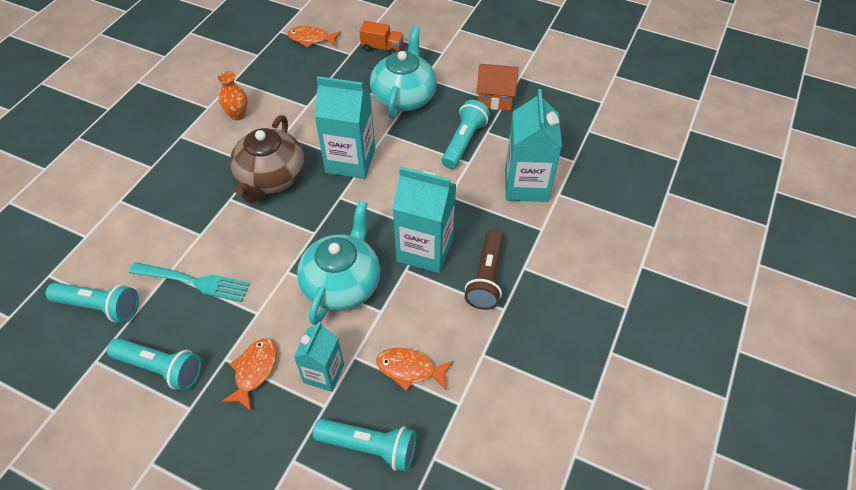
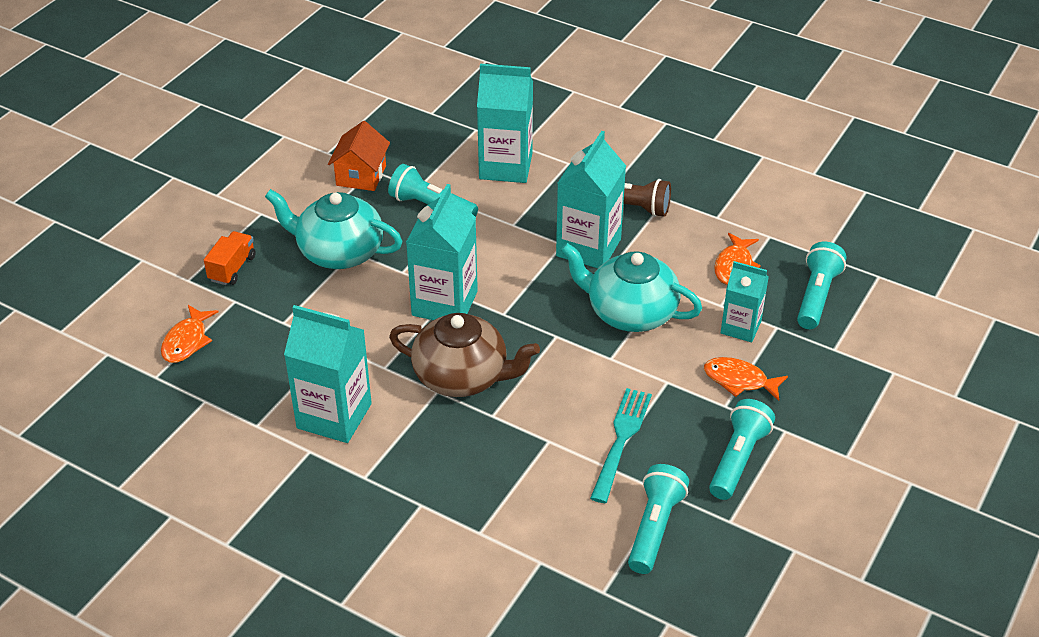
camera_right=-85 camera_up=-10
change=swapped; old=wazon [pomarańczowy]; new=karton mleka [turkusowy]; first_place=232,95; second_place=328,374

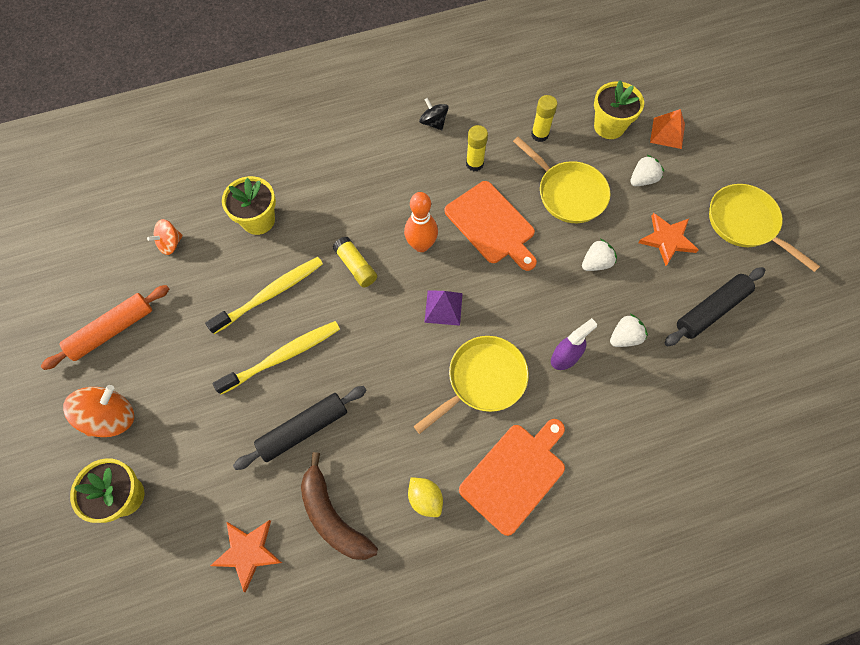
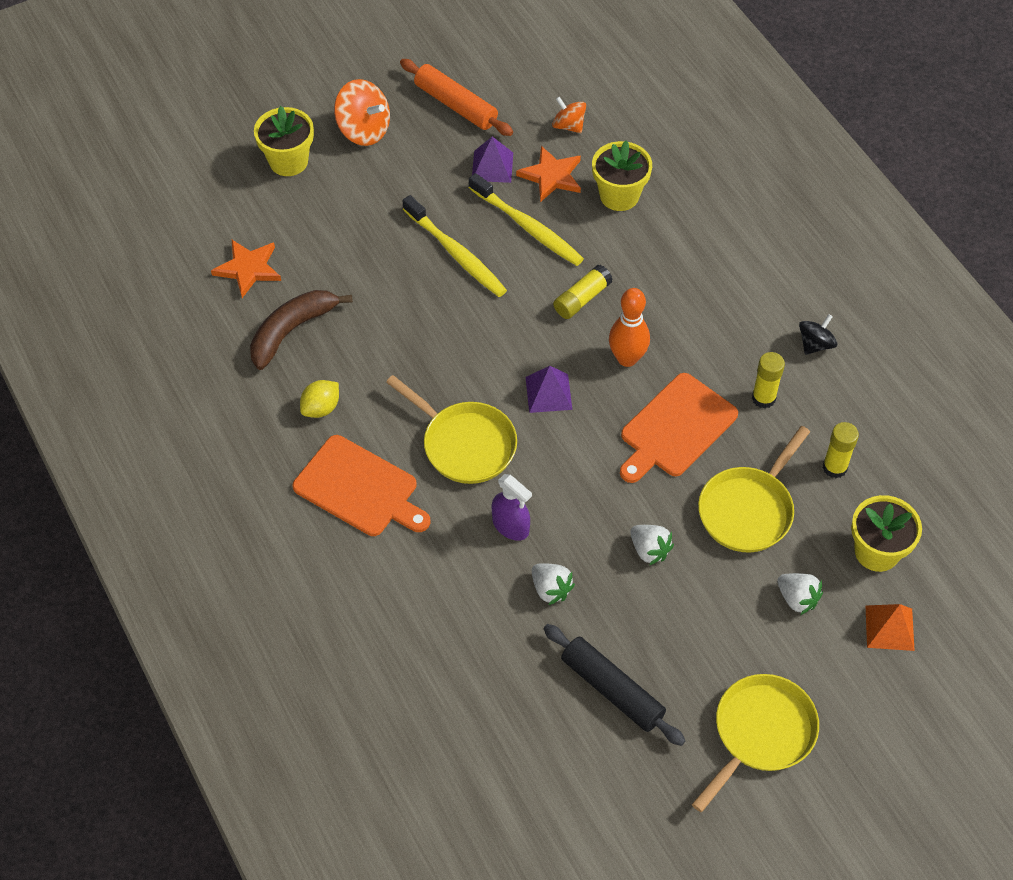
camera_right=80 camera_up=-10
change=new; new=piramida [fioletowy]; second_place=492,159
change=shifted; old=gwiazda [pomarańczowy]; first_place=668,239; second_place=548,174
change=gone; old=wałek do ciasta [czarny]; first_place=300,428

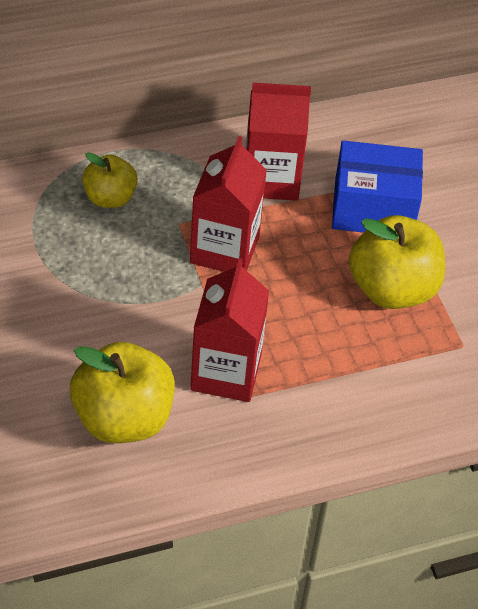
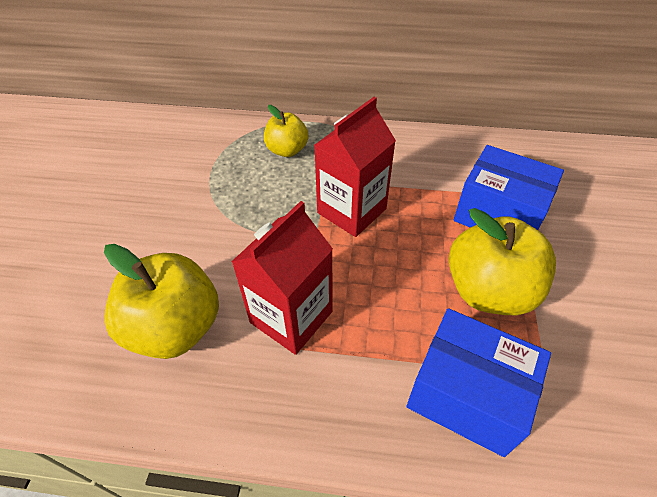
camera_right=30 camera_up=0
change=new; new=pudełko [niebieski]; second_place=478,382
change=gone; old=karton mleka [czerwony]; first_place=278,141

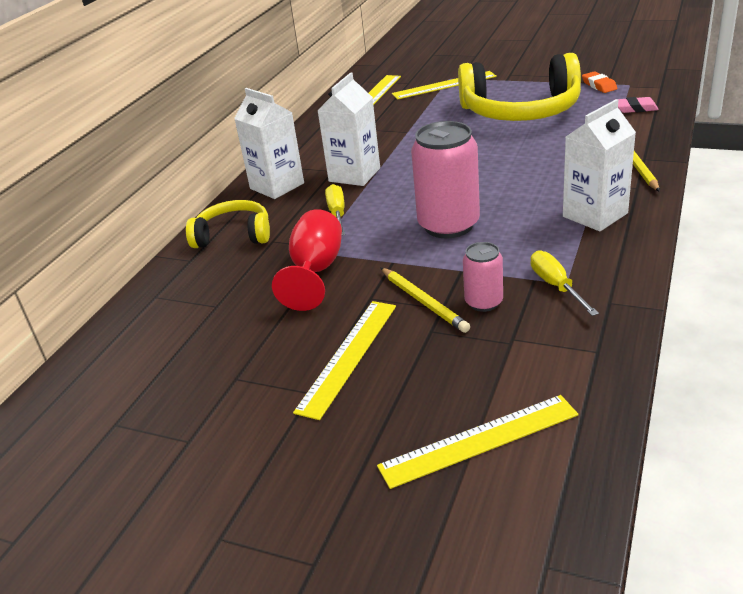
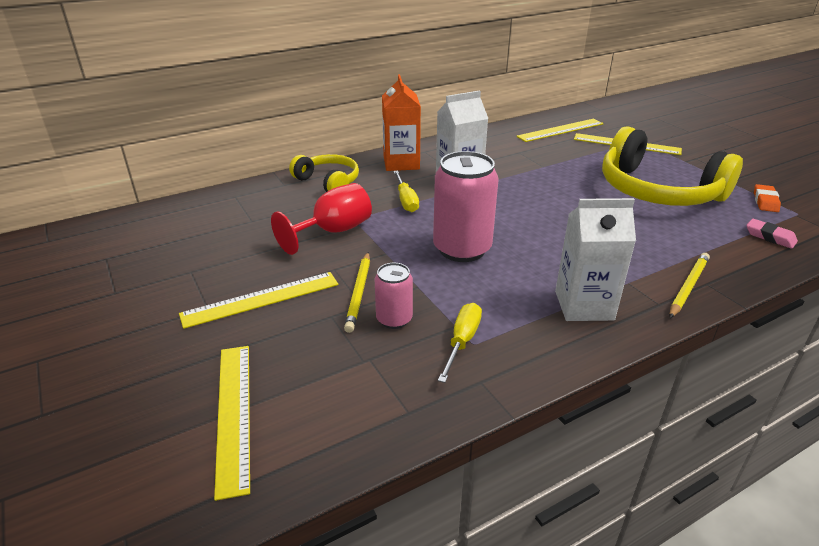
camera_right=35 camera_up=0
change=rotated; old=linijka [żółty]; first_place=477,442; second_place=232,423; degrees=60
change=repainted; old=karton mleka [biały]; new=karton mleka [pomarańczowy]; first_place=269,143; second_place=401,122
change=rotated; old=śrubokręt [żółty]; first_place=335,209; second_place=406,191; degrees=135

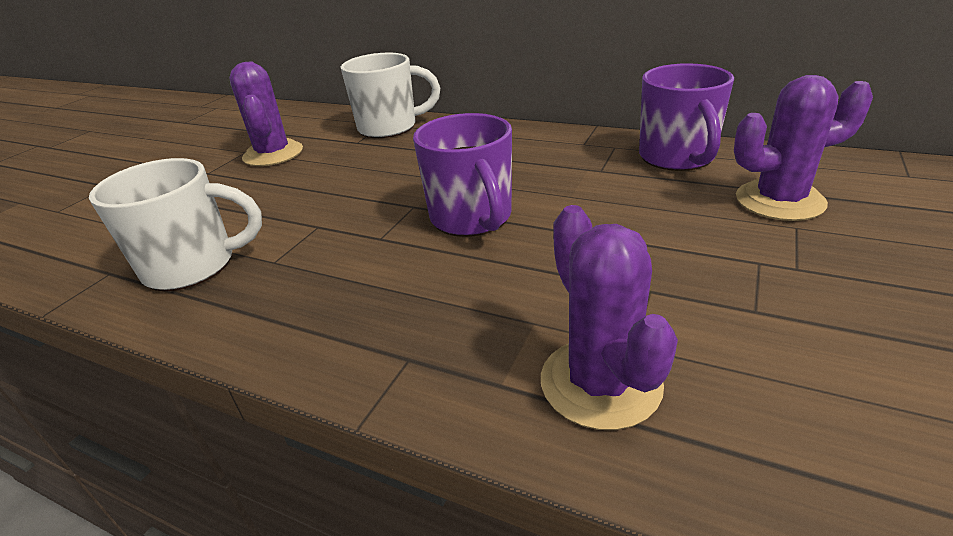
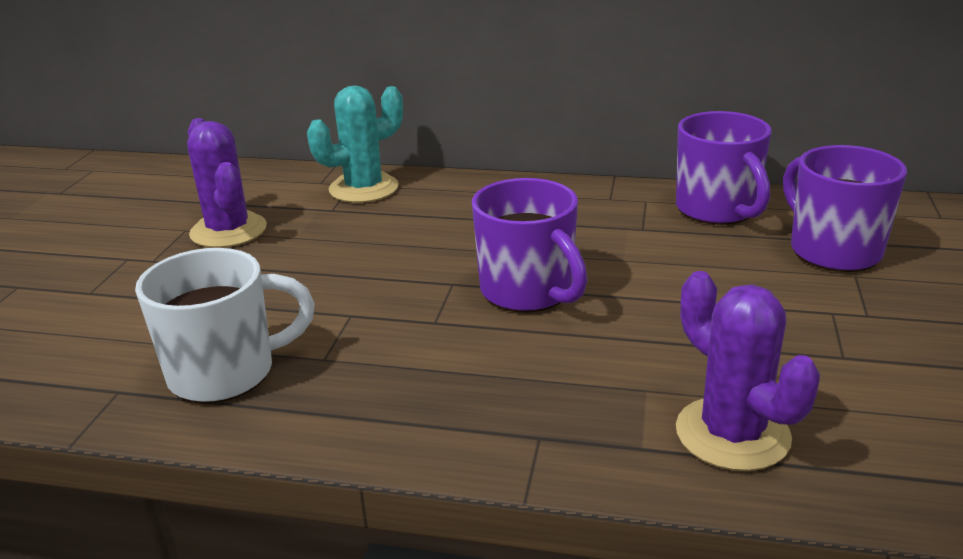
camera_right=-15 camera_up=-5
change=swapped; old=kubek [biały]; new=kaktus [turkusowy]; first_place=390,95; second_place=355,144
change=swapped; old=kaktus [fioletowy]; new=kubek [fioletowy]; first_place=803,148; second_place=845,208

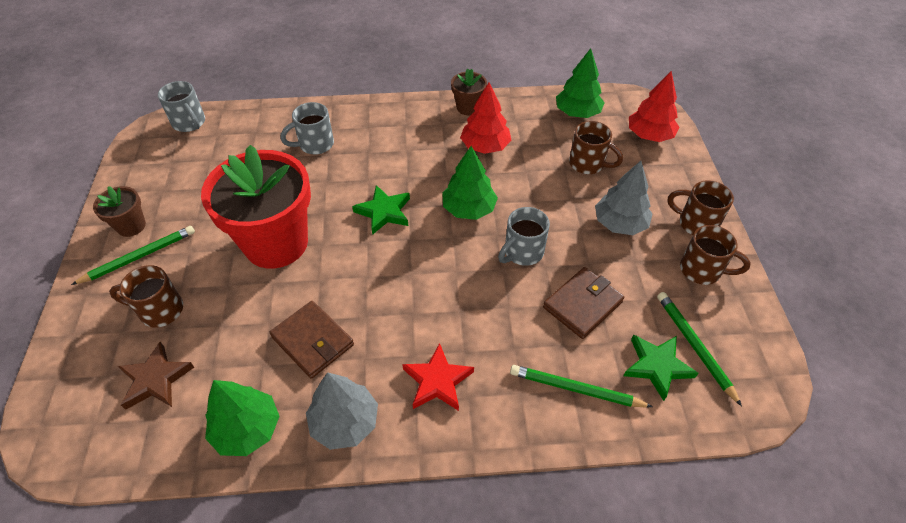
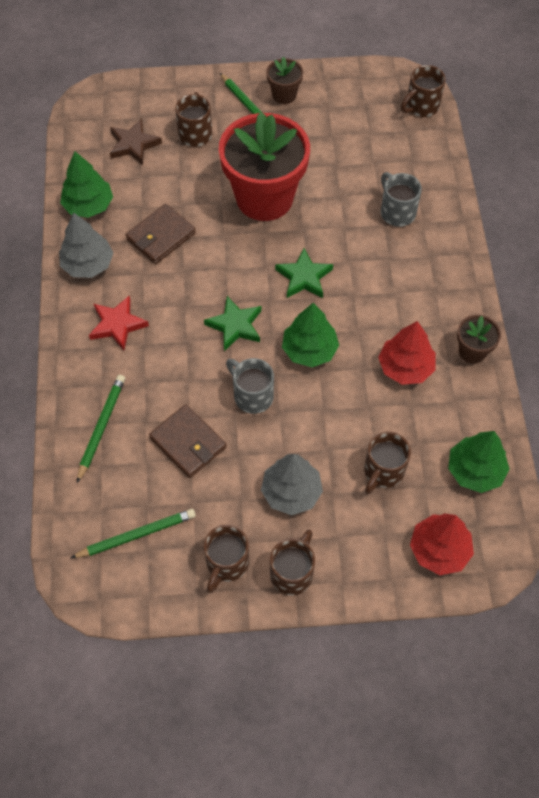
camera_right=90 camera_up=10
change=shifted; old=gwiazda [zielony]; first_place=661,368; second_place=232,323
change=repainted; old=kubek [szary]; new=kubek [brązowy]; first_place=181,106; second_place=423,91

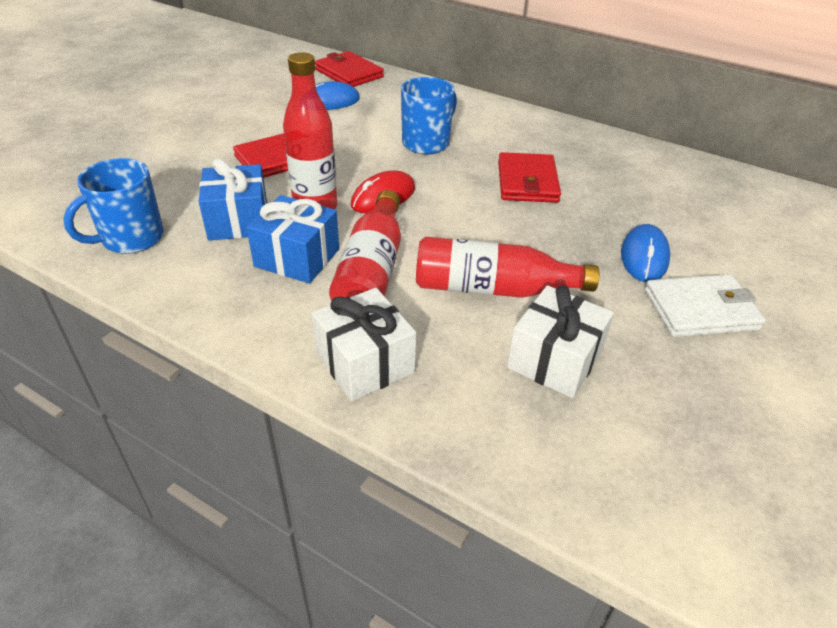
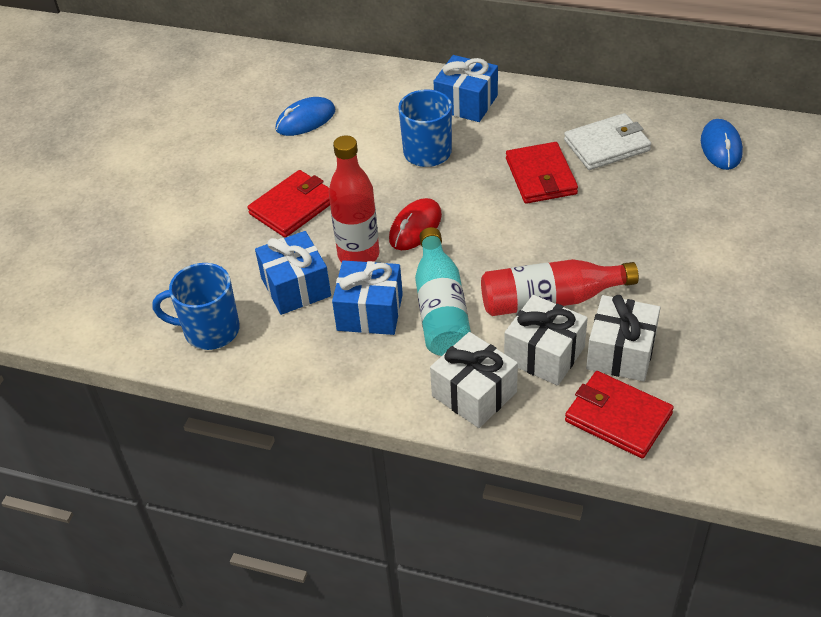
camera_right=-10 camera_up=5
change=rotated; old=kubek [niebieski]; first_place=113,206; second_place=196,306; degrees=60
change=repainted; old=butelka [czerwony]; new=butelka [turkusowy]; first_place=365,245; second_place=443,291
change=new; new=prezent [niebieski]; second_place=465,88
change=new; new=prezent [biały]; second_place=546,340
change=shifted; old=portfel [biały]; first_place=705,305; second_place=607,141
change=shifted; old=portfel [czerwony]; first_place=349,69; second_place=619,415
change=shifted; old=myszka [niebieski]; first_place=645,253; second_place=722,144

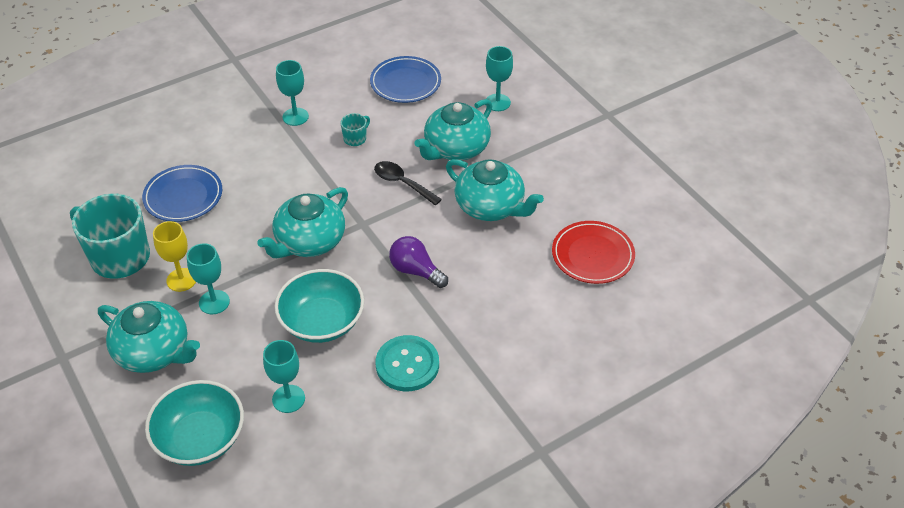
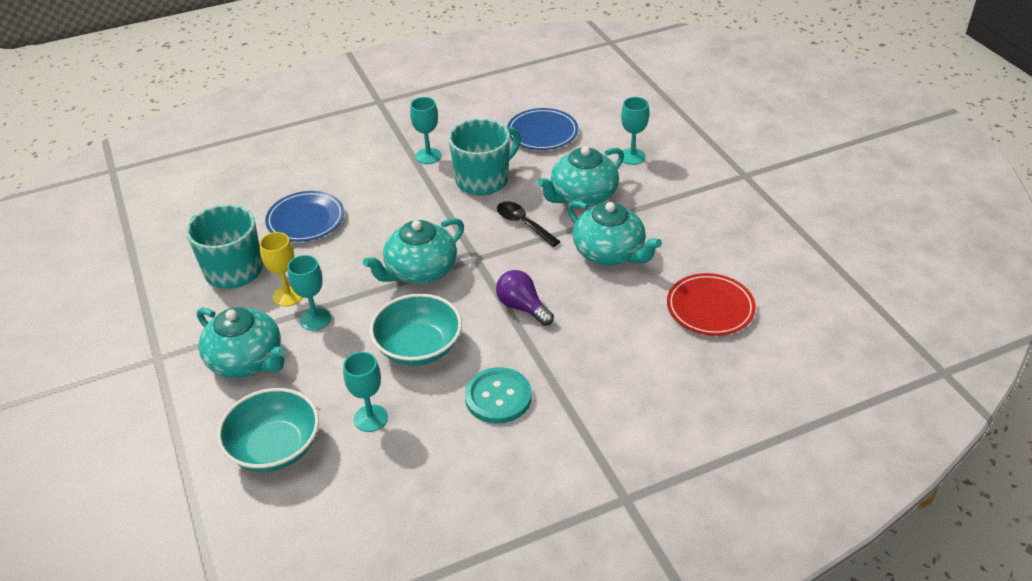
camera_right=10 camera_up=-5
change=scaled; old=kubek [turkusowy]; first_place=355,129; second_place=484,157; factor=2.31

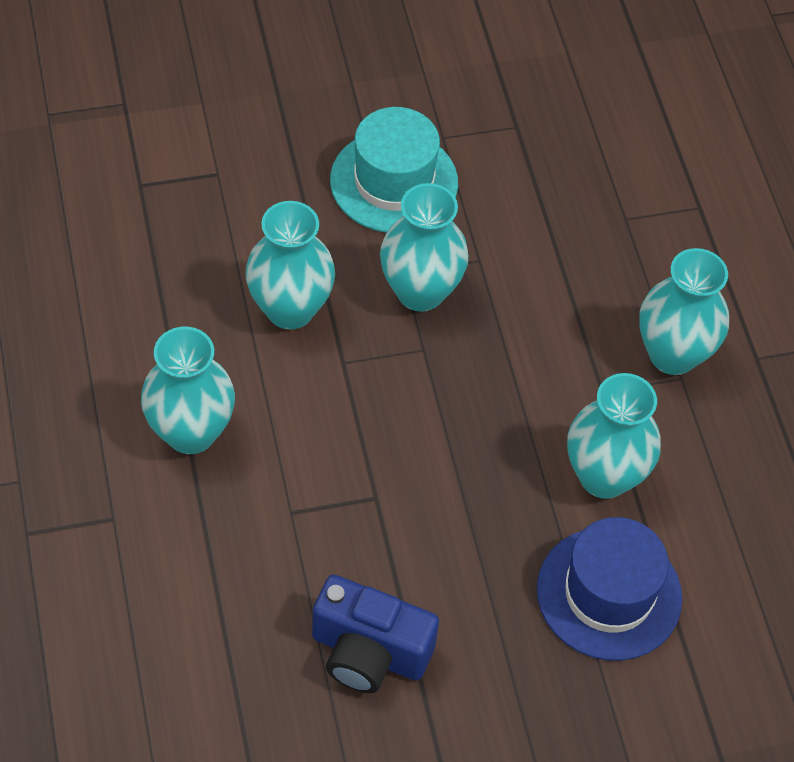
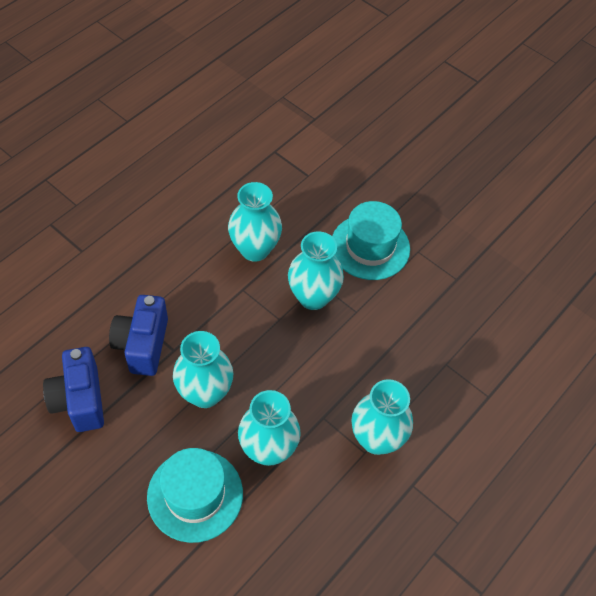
camera_right=55 camera_up=0
change=new; new=aparat fotograficzny [niebieski]; second_place=138,335
change=repainted; old=kapelusz [niebieski]; new=kapelusz [turkusowy]; first_place=609,589; second_place=195,495
change=shifted; old=wazon [turkusowy]; first_place=188,390; second_place=203,369

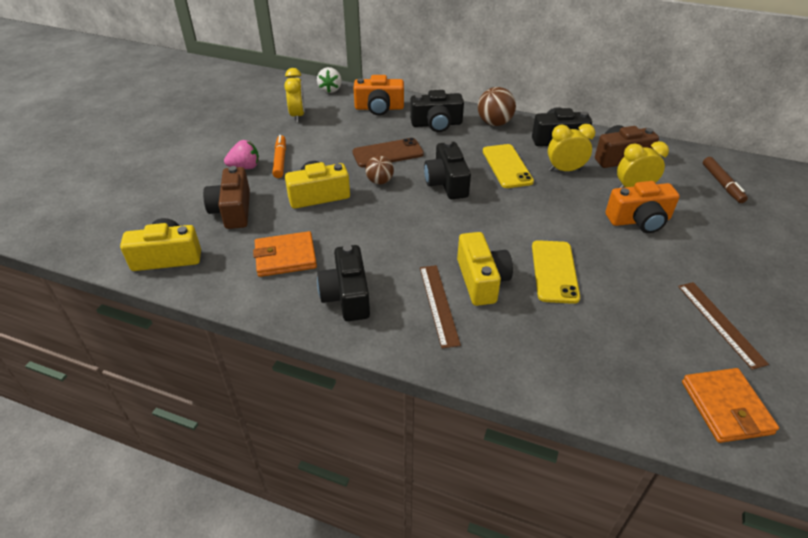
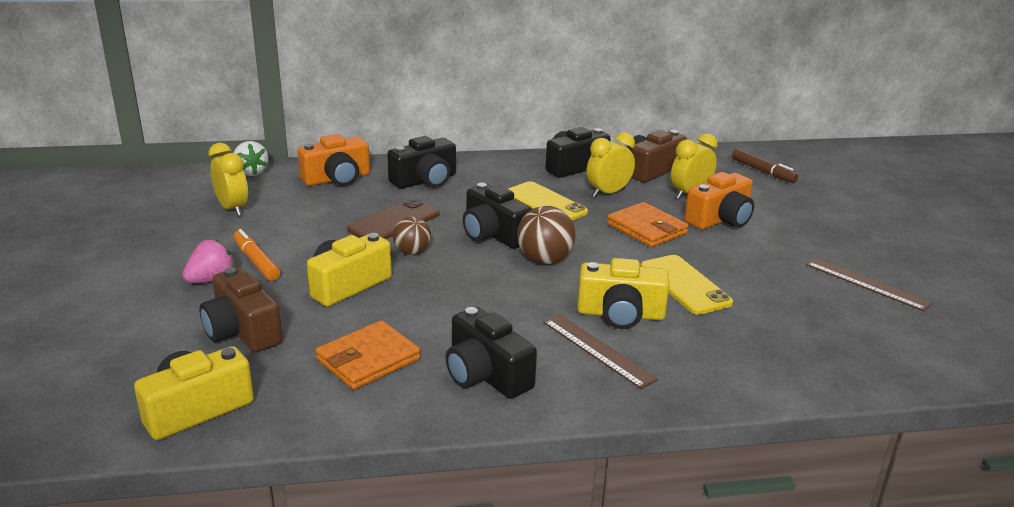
camera_right=-30 camera_up=-15
change=shifted; old=piłka [brązowy]; first_place=497,106; second_place=546,235
change=rotated; old=aparat fotograficzny [żółty]; first_place=485,269; second_place=623,293; degrees=135
change=shifted; old=portfel [pomarańczowy]; first_place=730,405; second_place=648,224

